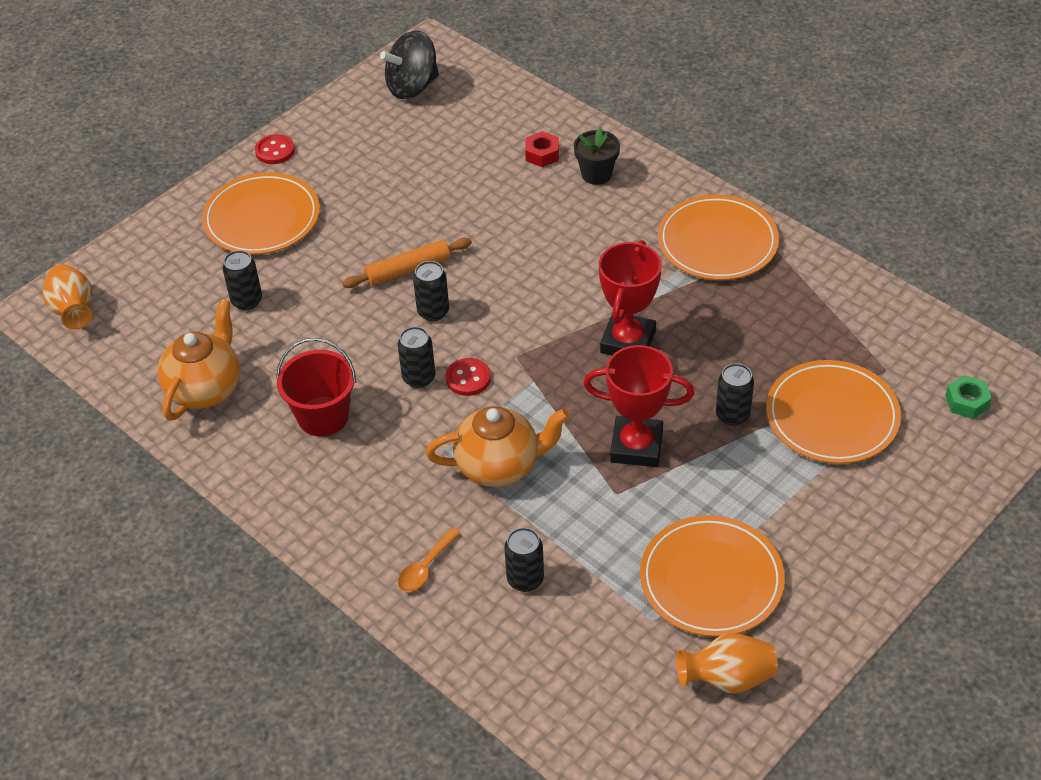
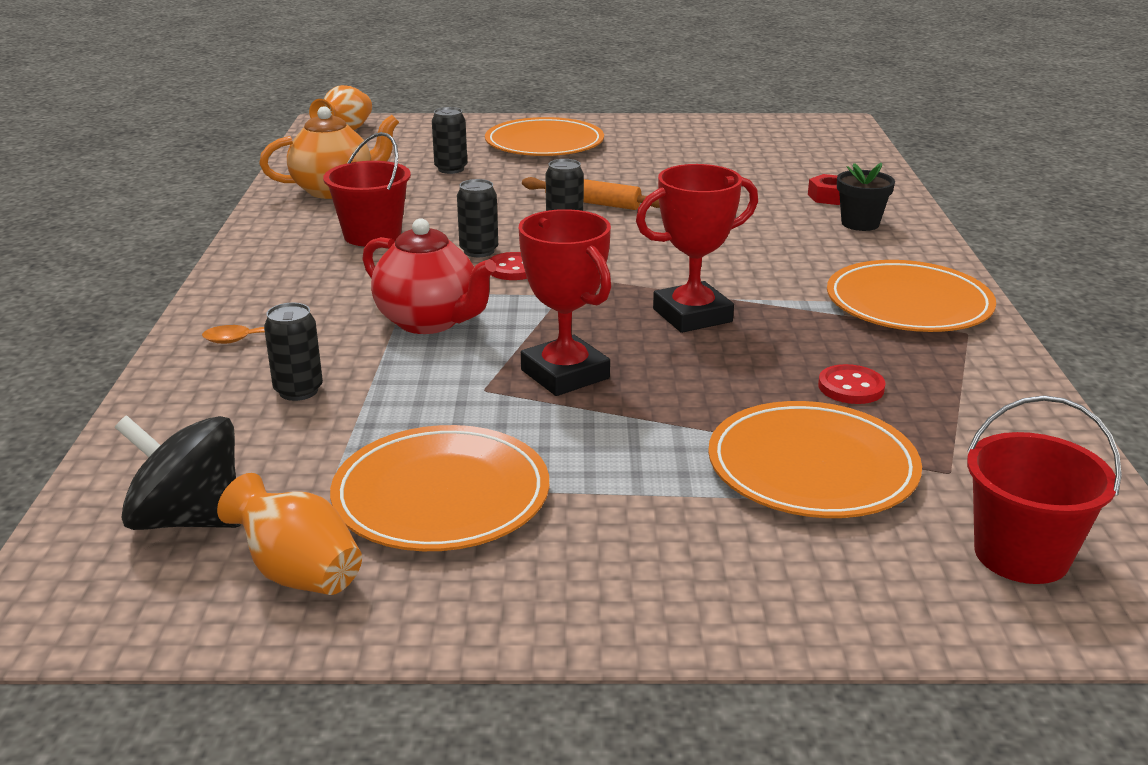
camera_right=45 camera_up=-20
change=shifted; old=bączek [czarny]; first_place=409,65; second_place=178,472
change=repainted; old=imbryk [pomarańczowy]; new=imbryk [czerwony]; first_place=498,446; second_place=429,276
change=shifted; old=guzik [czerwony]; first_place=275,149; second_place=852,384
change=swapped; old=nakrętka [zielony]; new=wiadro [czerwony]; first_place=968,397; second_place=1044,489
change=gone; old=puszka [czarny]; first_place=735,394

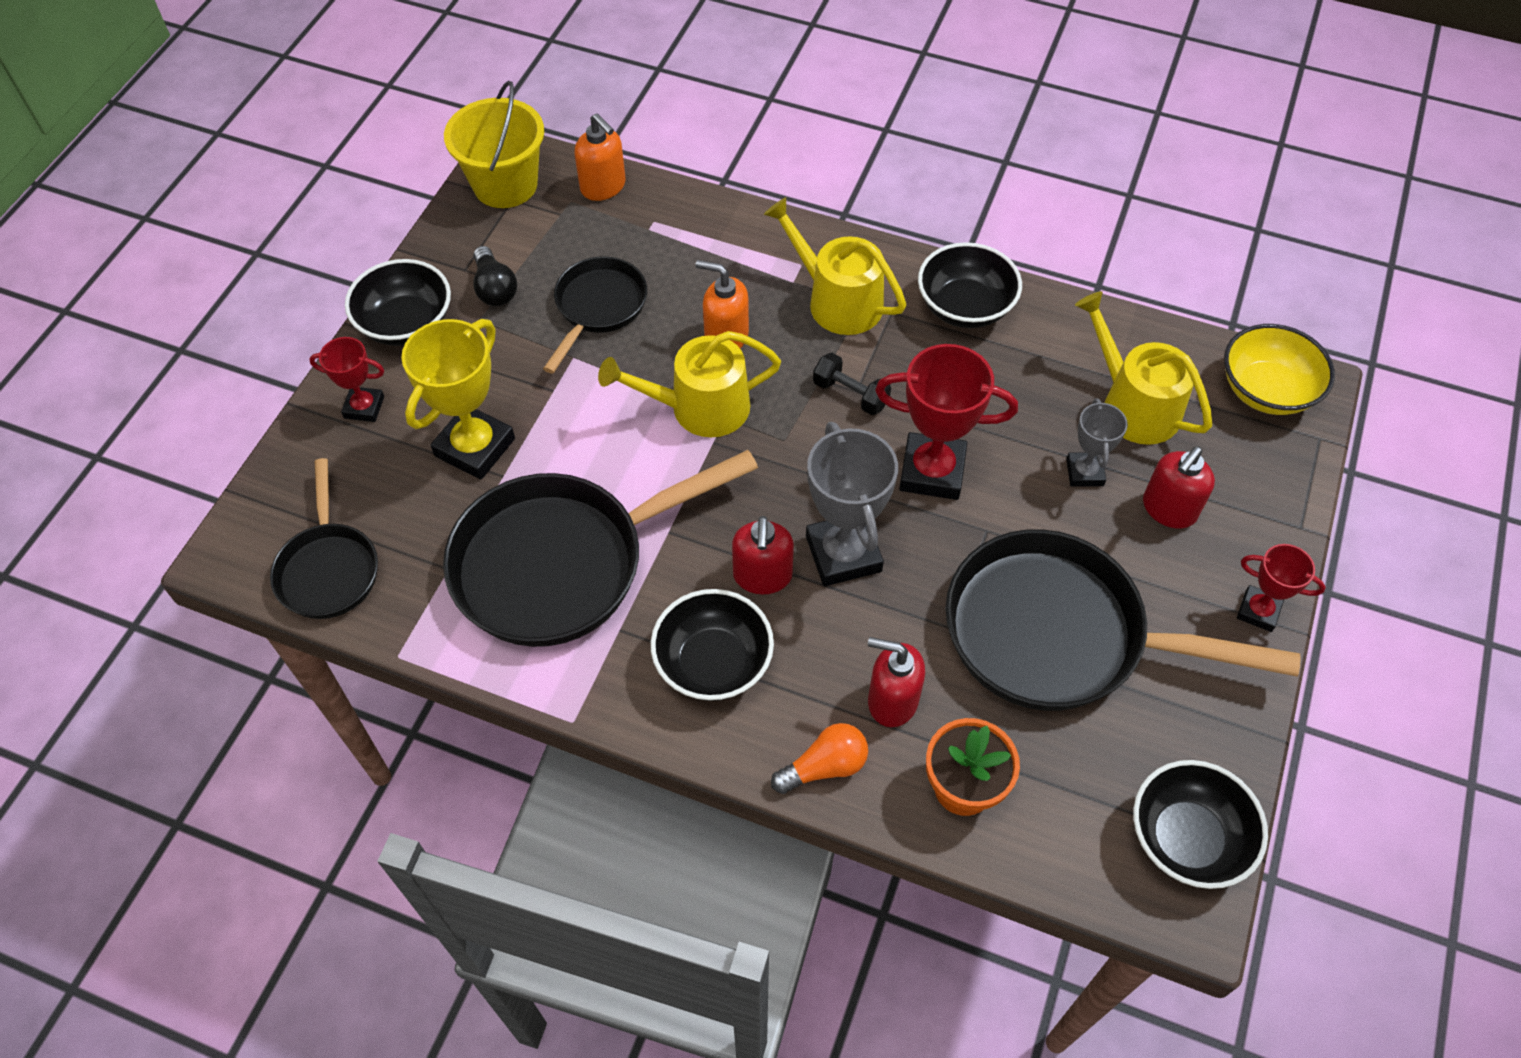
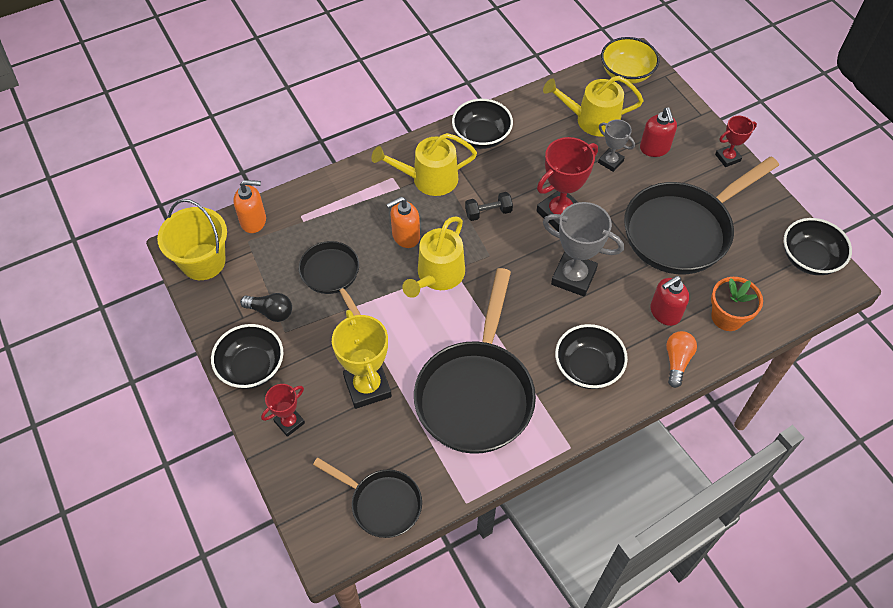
camera_right=-50 camera_up=0
change=gone; old=dozownik mydła [czerwony]; first_place=763,555

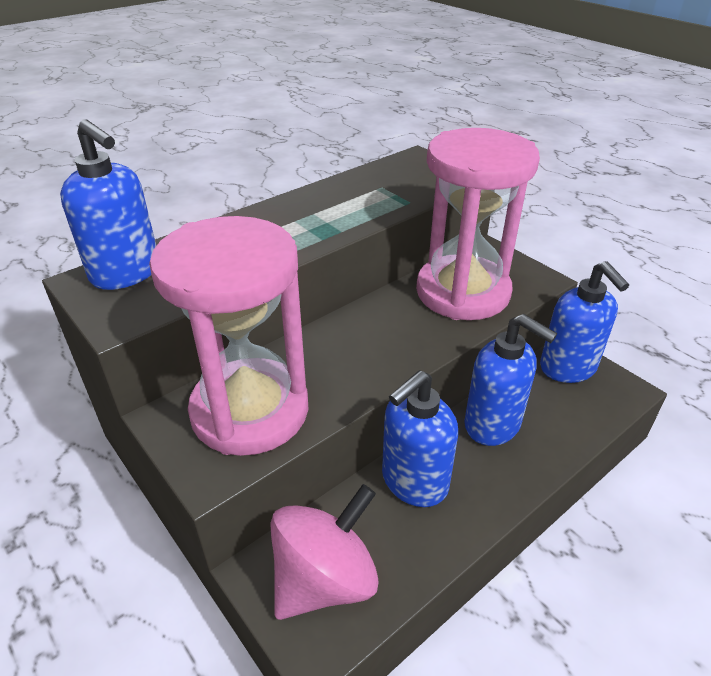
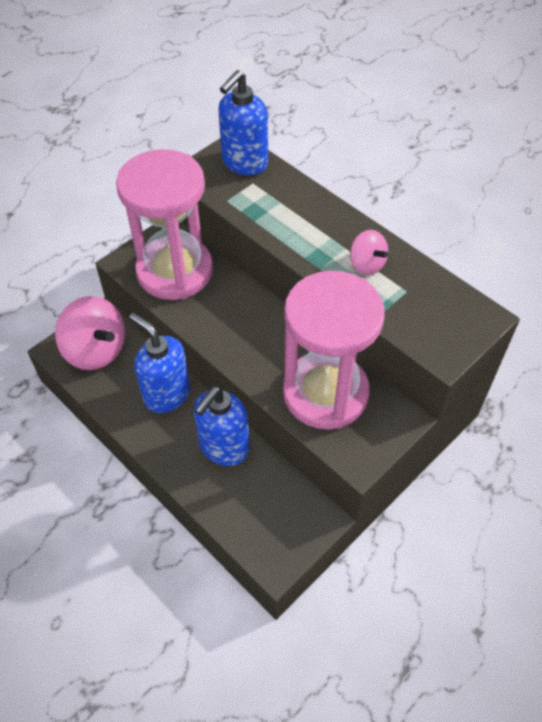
camera_right=85 camera_up=15
change=new; new=bączek [różowy]; second_place=369,252
change=gone; old=dozownik mydła [niebieski]; first_place=584,322

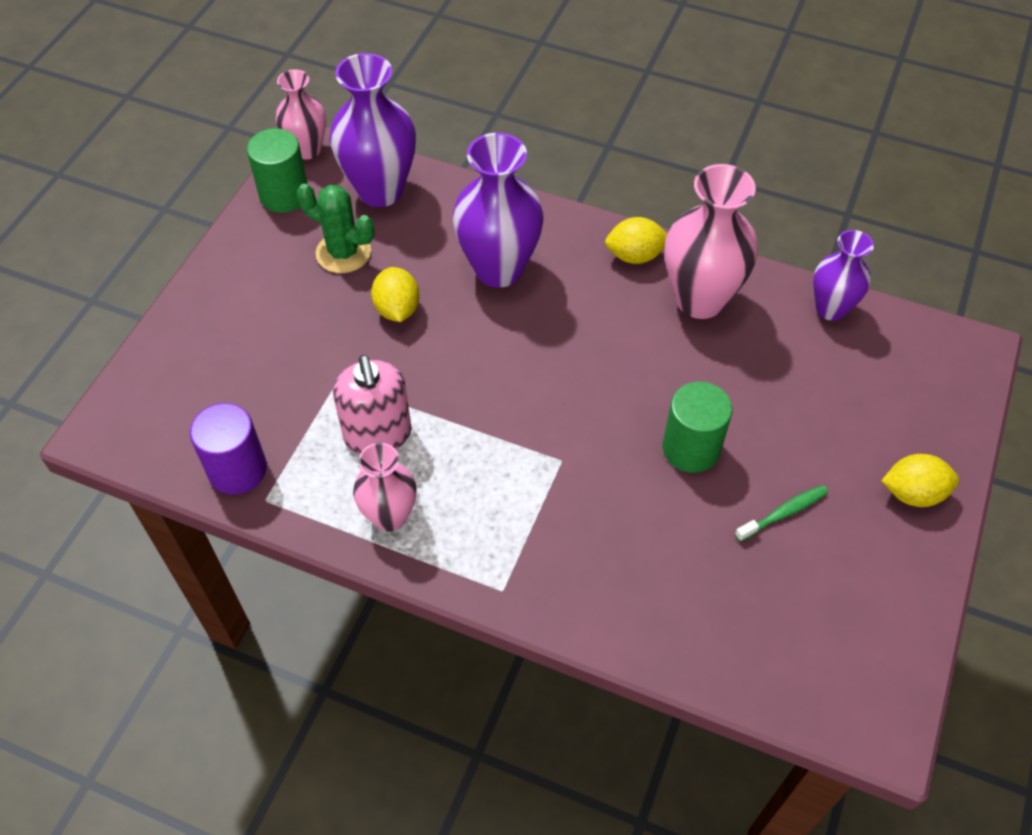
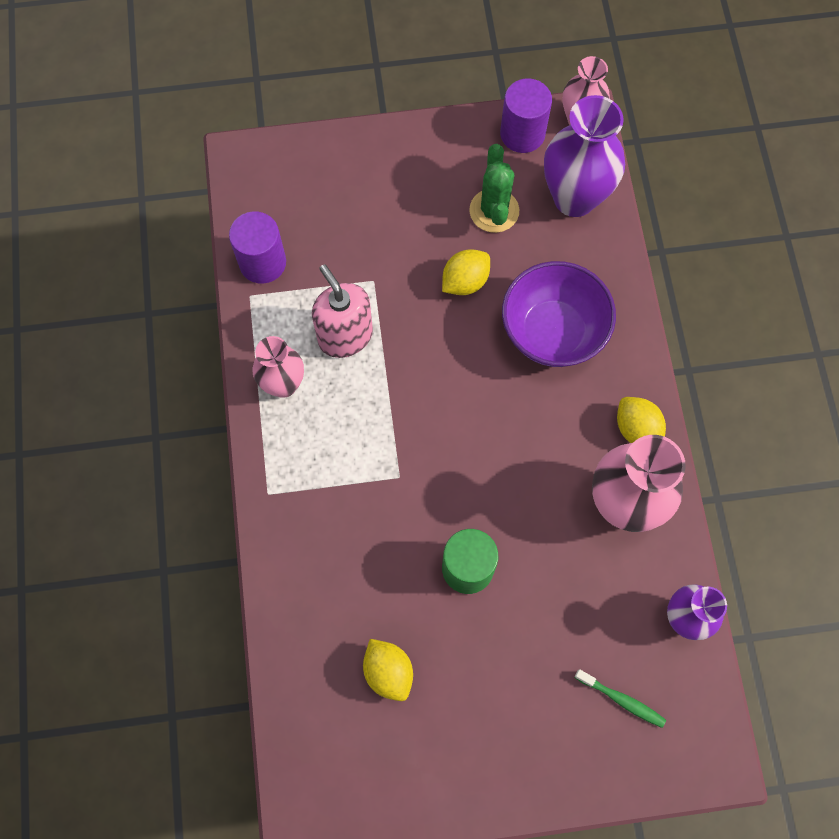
camera_right=60 camera_up=15
change=rotated; old=dozownik mydła [różowy]; first_place=372,404; second_place=342,311; degrees=105
change=shifted; old=cytryna [żółty]; first_place=920,480; second_place=388,670
change=repainted; old=walec [zielony]; new=walec [fioletowy]; first_place=277,170; second_place=526,116
change=swapped; old=wazon [fioletowy]; new=miska [fioletowy]; first_place=498,210; second_place=559,314
change=shifted; old=szczoteczka do zębów [zielony]; first_place=781,513; second_place=620,698

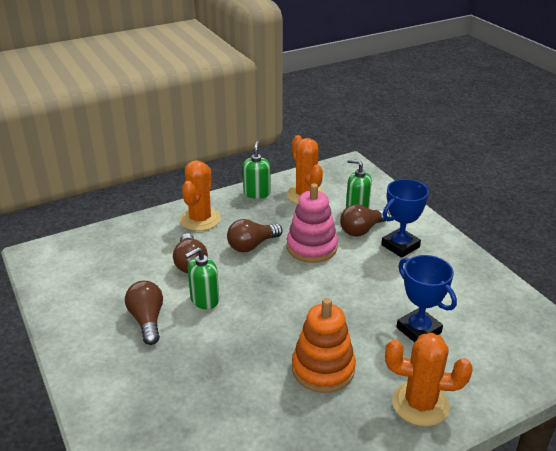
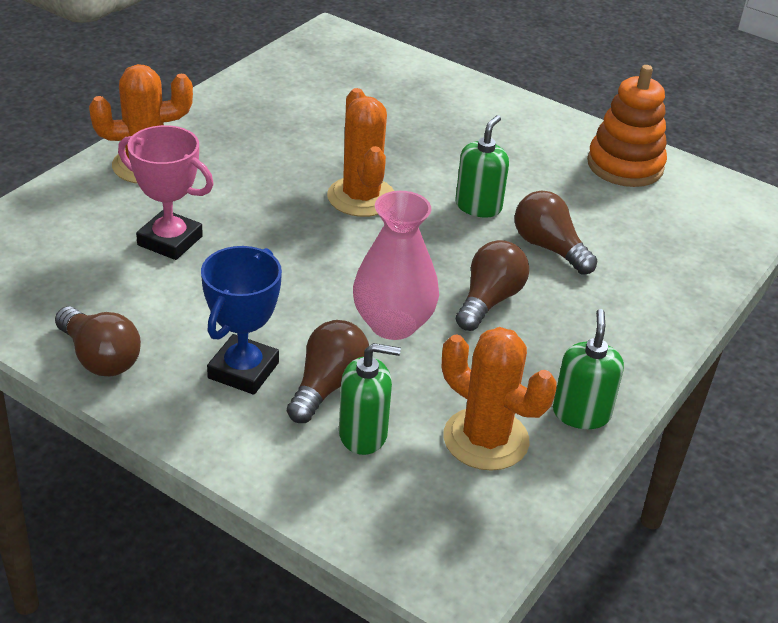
camera_right=150 camera_up=5
change=shifted; old=żarówka [brązowy]; first_place=144,313; second_place=98,341
change=repainted; old=puchar [niebieski]; new=puchar [różowy]; first_place=427,298; second_place=166,192
change=shifted; old=kaktus [pomarańczowy]; first_place=200,195; second_place=360,152
change=swapped; old=zabawka nakładanka [różowy]; new=wazon [różowy]; first_place=312,223; second_place=396,265
change=rotated; old=dozownik mydła [zielony]; first_place=257,170; second_place=588,369; degrees=-150
change=shifted; old=zabawka nakładanka [pomarańczowy]; first_place=324,345; second_place=627,126

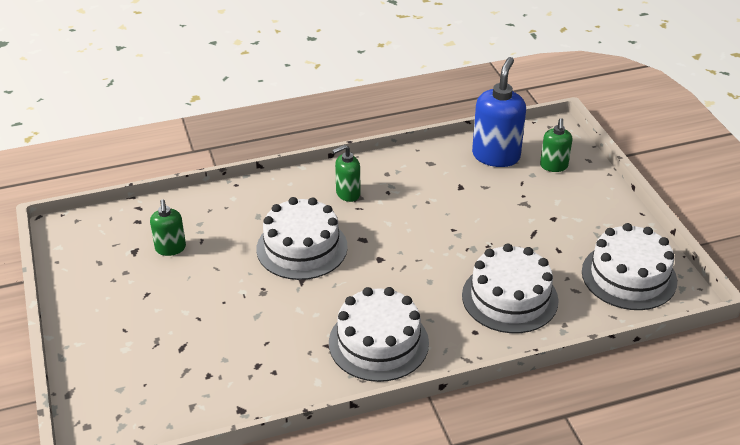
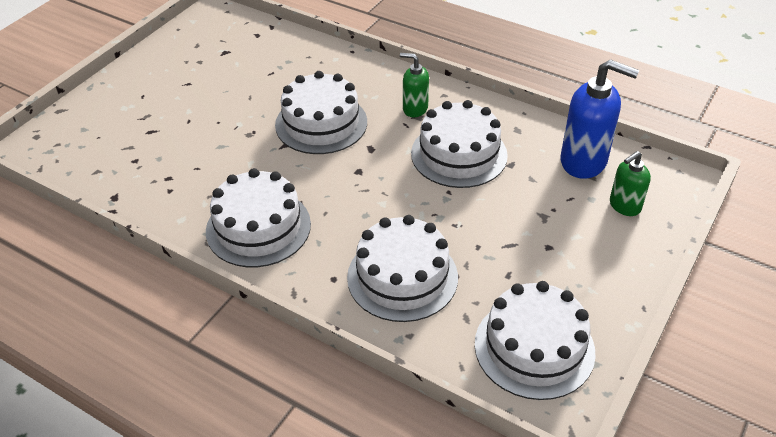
camera_right=50 camera_up=5
change=new; new=tort [biały]; second_place=459,144
change=rotated; old=dozownik mydła [niebieski]; first_place=499,112; second_place=600,119; degrees=45
change=gone; old=dozownik mydła [zielony]; first_place=168,227

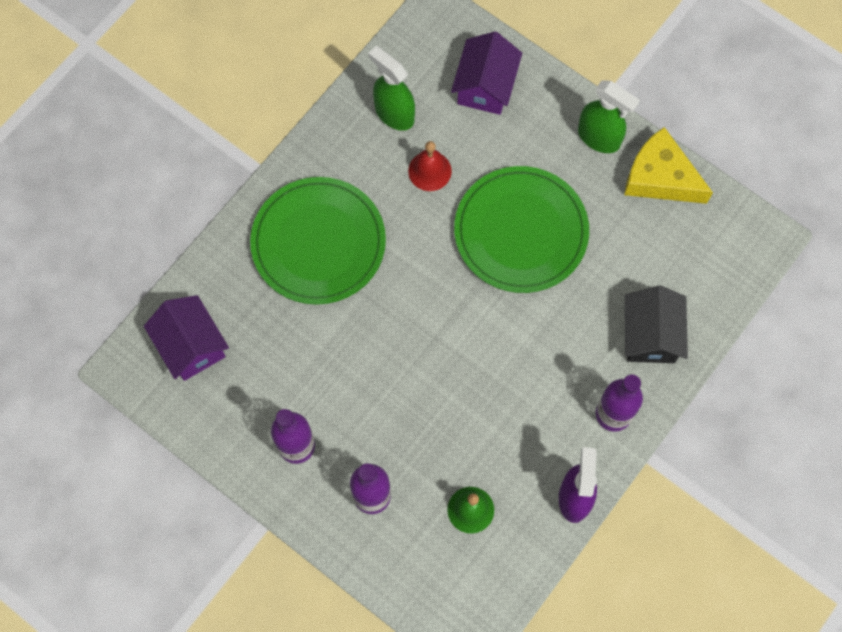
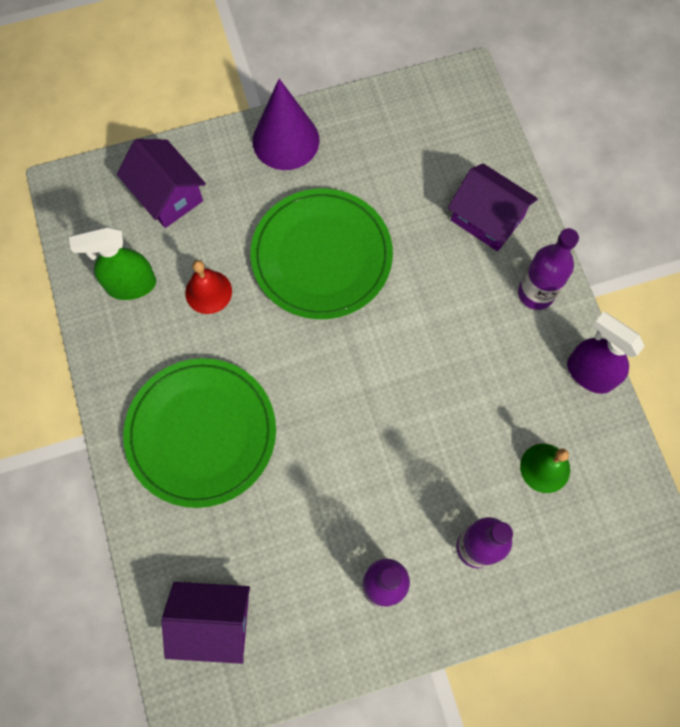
camera_right=-55 camera_up=0
change=swapped; old=spryskiwacz [zielony]; new=stożek [fioletowy]; first_place=609,116; second_place=286,124
change=repainted; old=domek [czarny]; new=domek [fioletowy]; first_place=656,324; second_place=493,207
change=gone; old=ser [żółty]; first_place=668,165

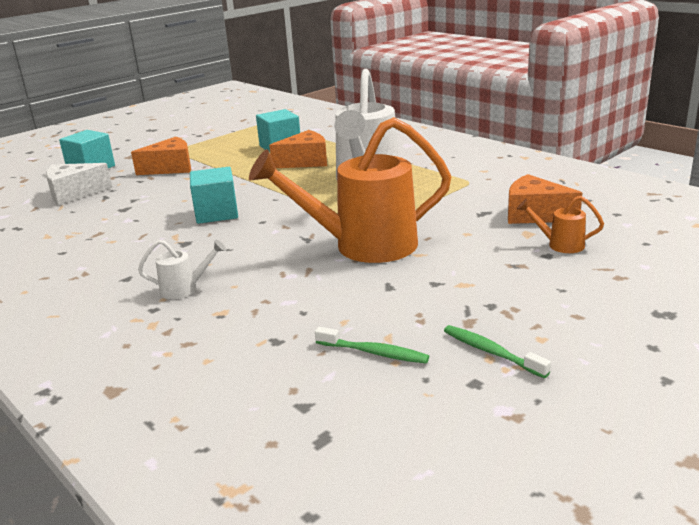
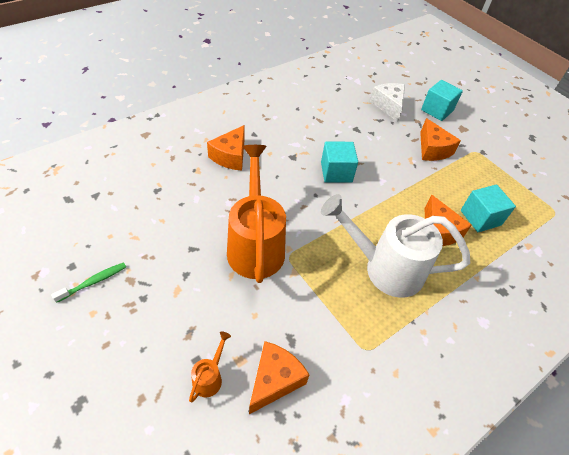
camera_right=90 camera_up=25
change=swapped; old=konewka [biały]; new=ser [pomarańczowy]; first_place=182,269; second_place=226,148
change=gone; old=szczoteczka do zębów [zielony]; first_place=372,345

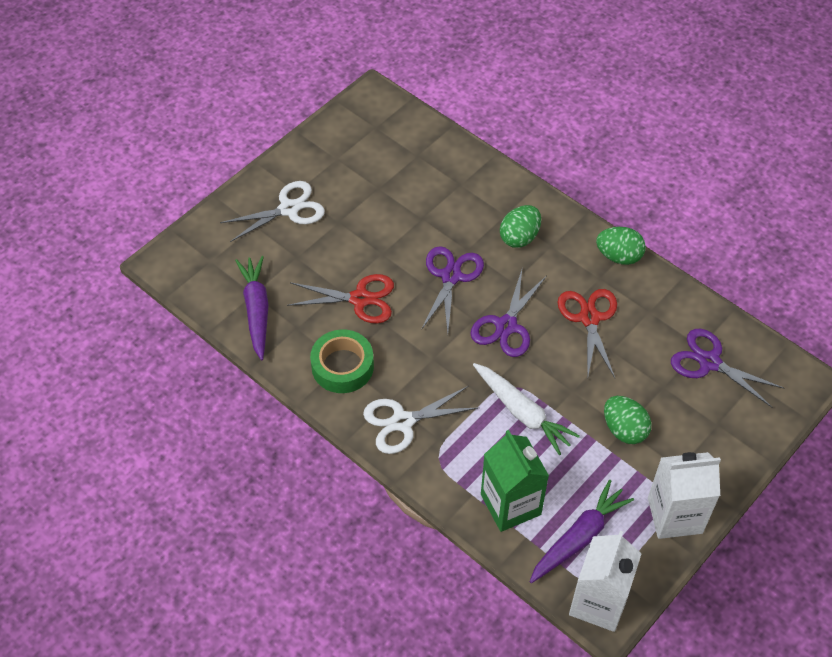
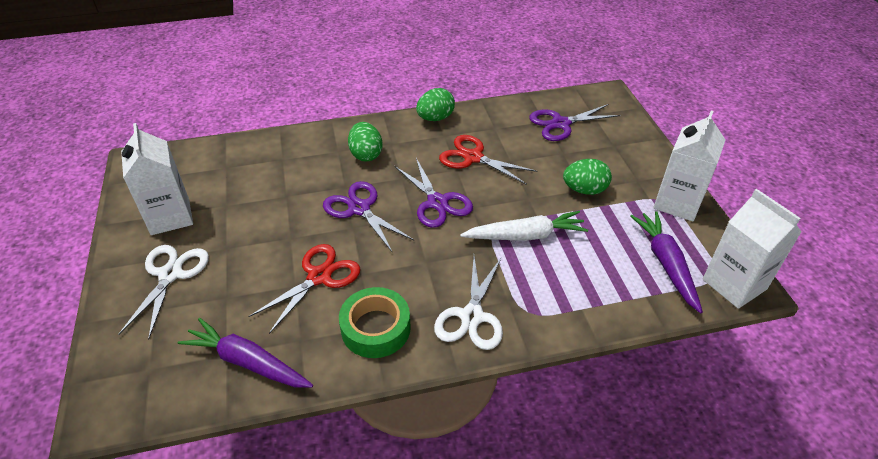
camera_right=-55 camera_up=-10
change=new; new=karton mleka [biały]; second_place=157,179
change=gone; old=karton mleka [zielony]; first_place=515,481

